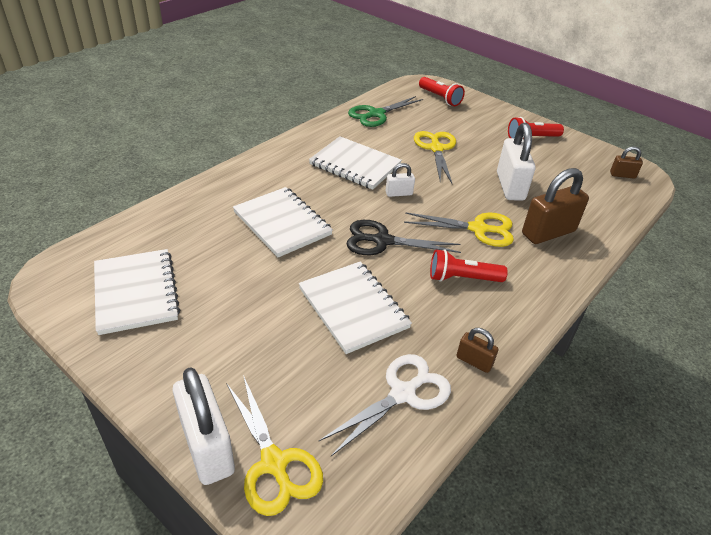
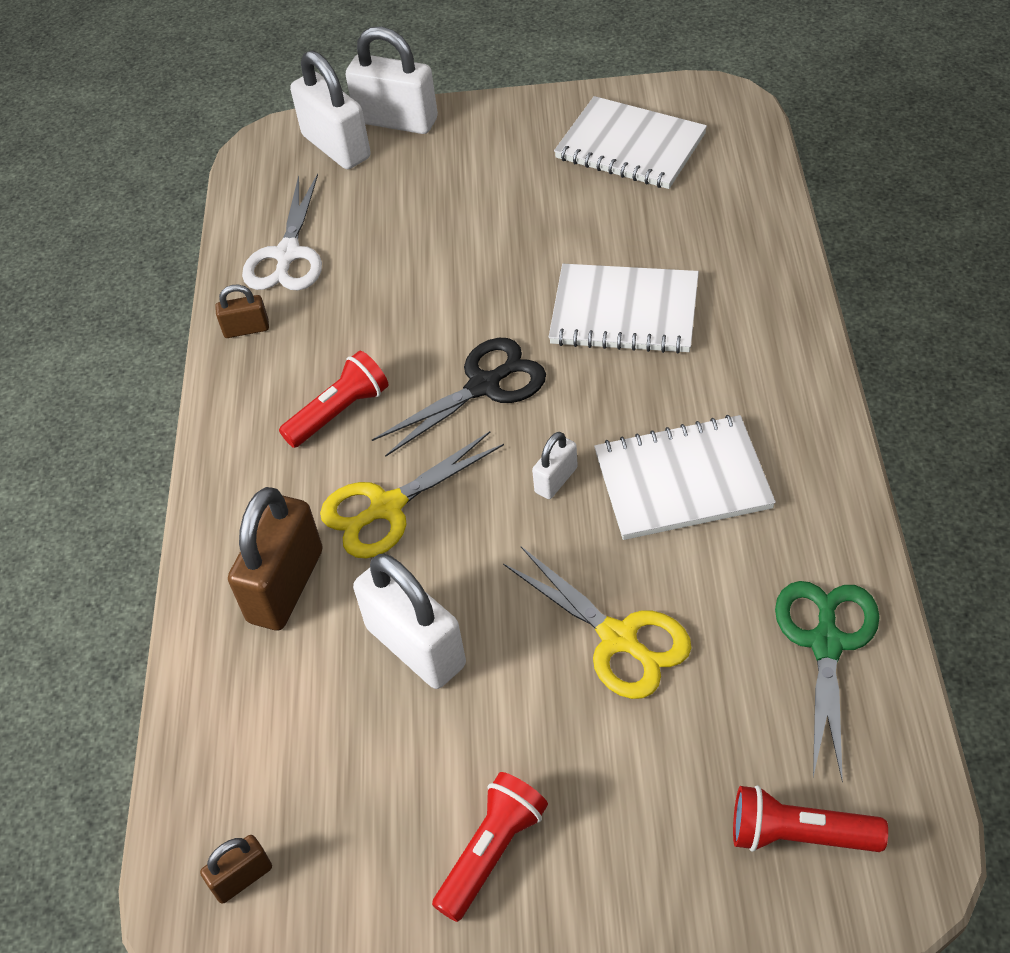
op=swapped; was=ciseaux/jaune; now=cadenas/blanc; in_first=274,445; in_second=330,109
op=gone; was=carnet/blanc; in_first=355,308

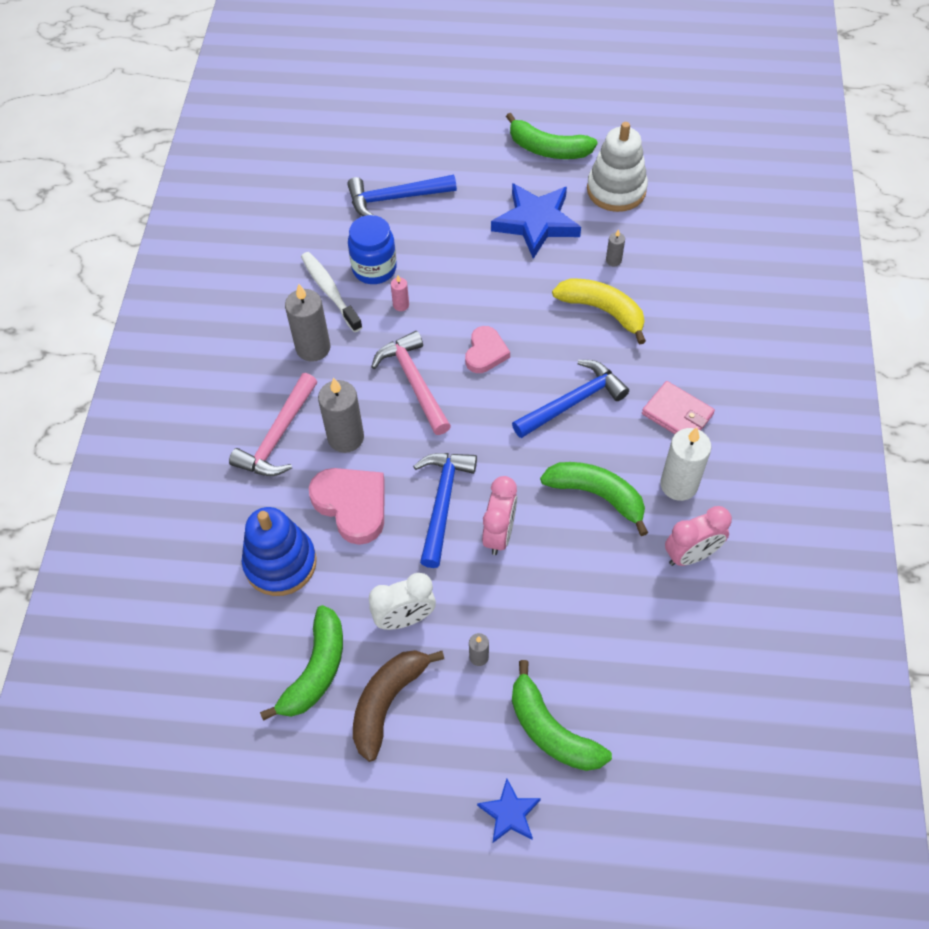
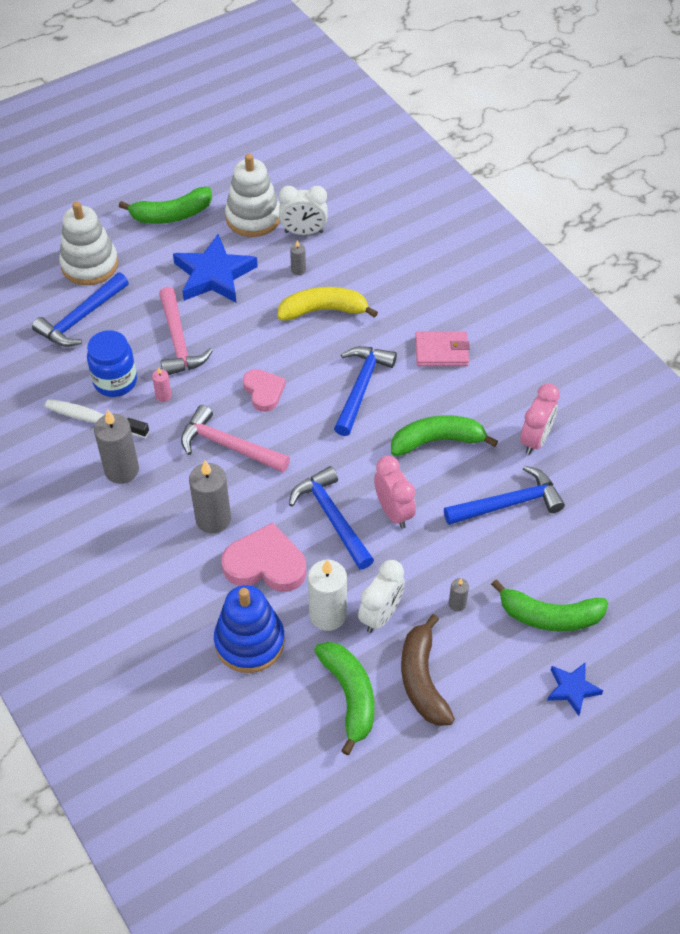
op=shifted; was=marteau/rose; in_first=273,424; in_second=186,331
op=shifted; was=bougie/blanc; in_first=686,464; in_second=327,595
op=new; now=jouet à empiler/blanc; in_second=88,243
op=new; now=réveil/blanc; in_second=303,210
op=new; now=marteau/bleu; in_second=504,495

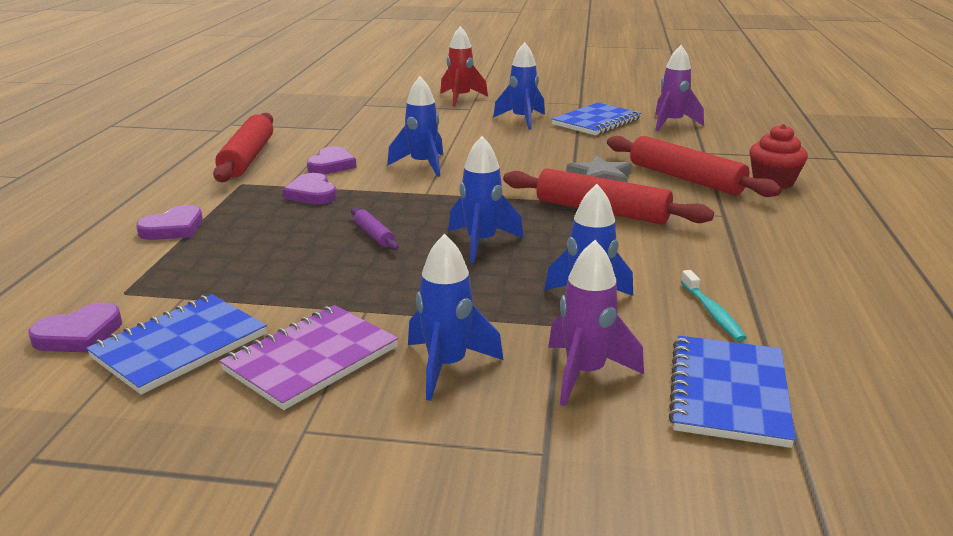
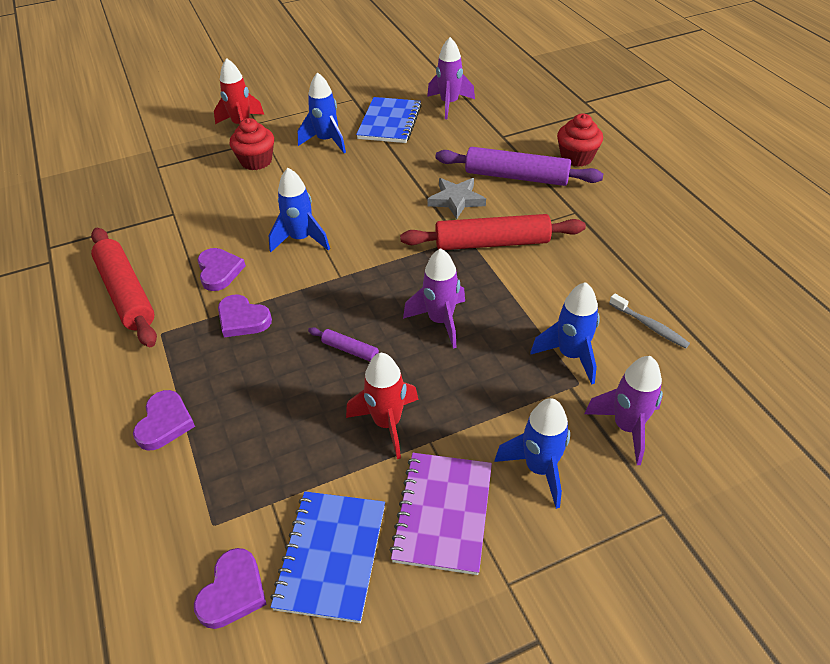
op=repainted; was=fusée/bleu; now=fusée/violet; in_first=486,199; in_second=434,298
op=repainted; was=rouleau à pâtisserie/rouge; now=rouleau à pâtisserie/violet; in_first=694,166; in_second=519,166
op=gone; was=carnet/bleu; in_first=732,392
op=repainted; was=brosse à dents/turquoise; now=brosse à dents/gris; in_first=714,306; in_second=649,321
op=new; now=muffin/rouge; in_second=252,144
op=new; now=fusée/rouge; in_second=382,406

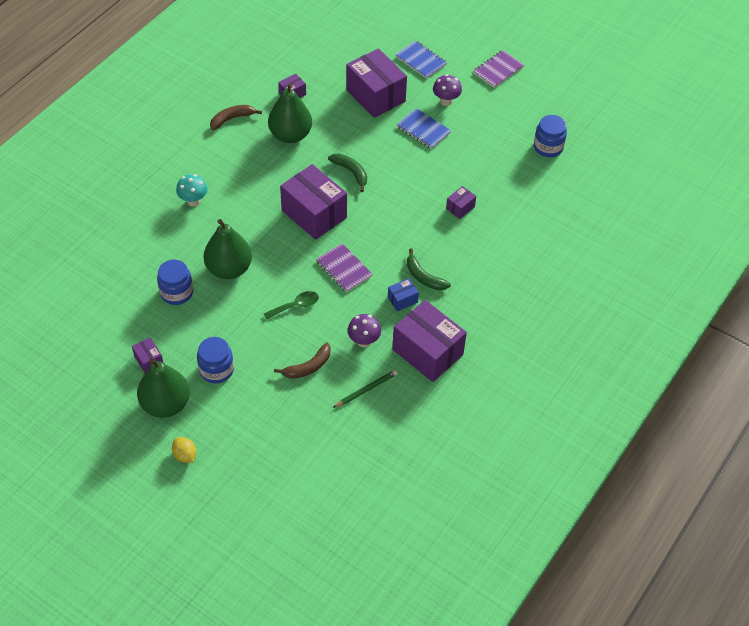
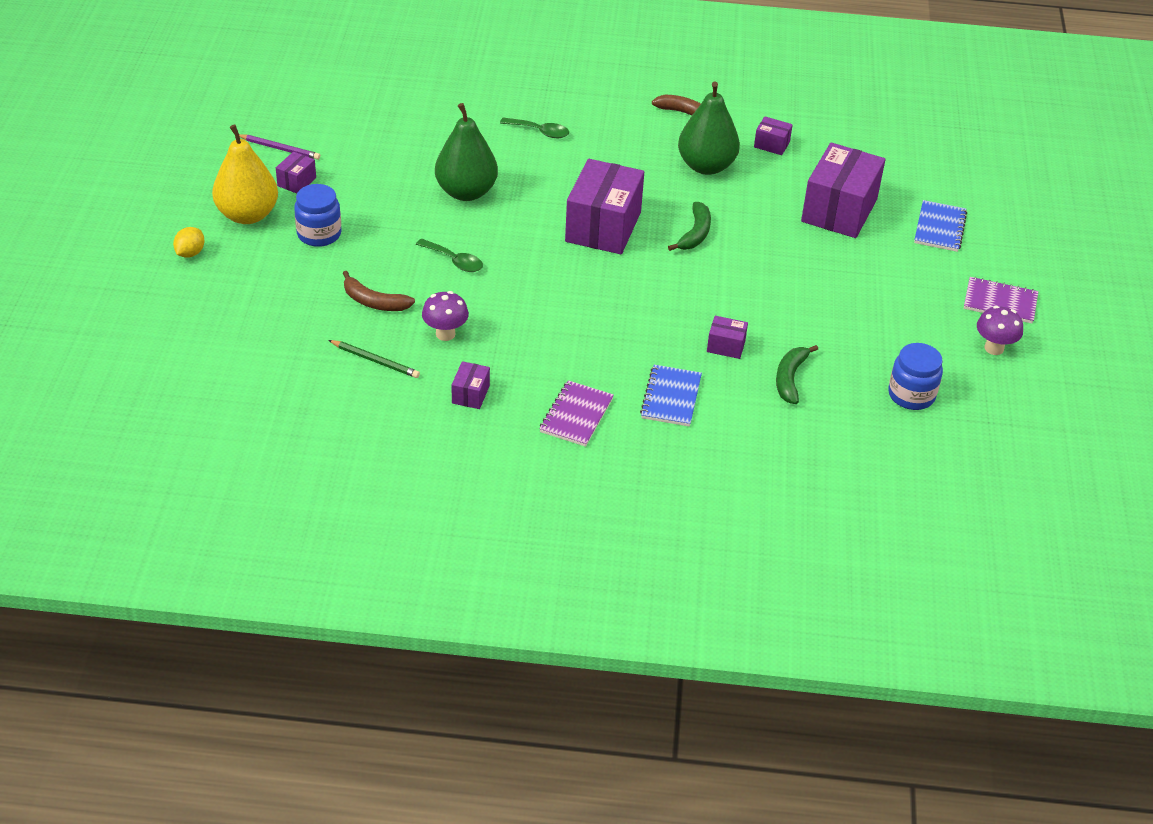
op=repainted; was=poire/vert; now=poire/jaune; in_first=163,388; in_second=245,174
op=gone; was=bocal/bleu; in_first=175,282
op=swapped; was=champignon/turquoise; now=cuillère/vert; in_first=192,190; in_second=534,128
op=shifted; was=carnet/violet; in_first=344,267; in_second=576,413
op=gone; was=boîte/bleu; in_first=403,294
op=scaled; was=boîte/violet; in_first=429,341; in_second=471,385; ratio=0.45
op=shifted; was=carnet/bleu; in_first=424,128; in_second=671,396
op=shifted; was=banane/vert; in_first=429,269; in_second=797,374
op=shifted; was=champignon/violet; in_first=447,90; in_second=1000,330
op=new; now=crayon/violet; in_second=279,147

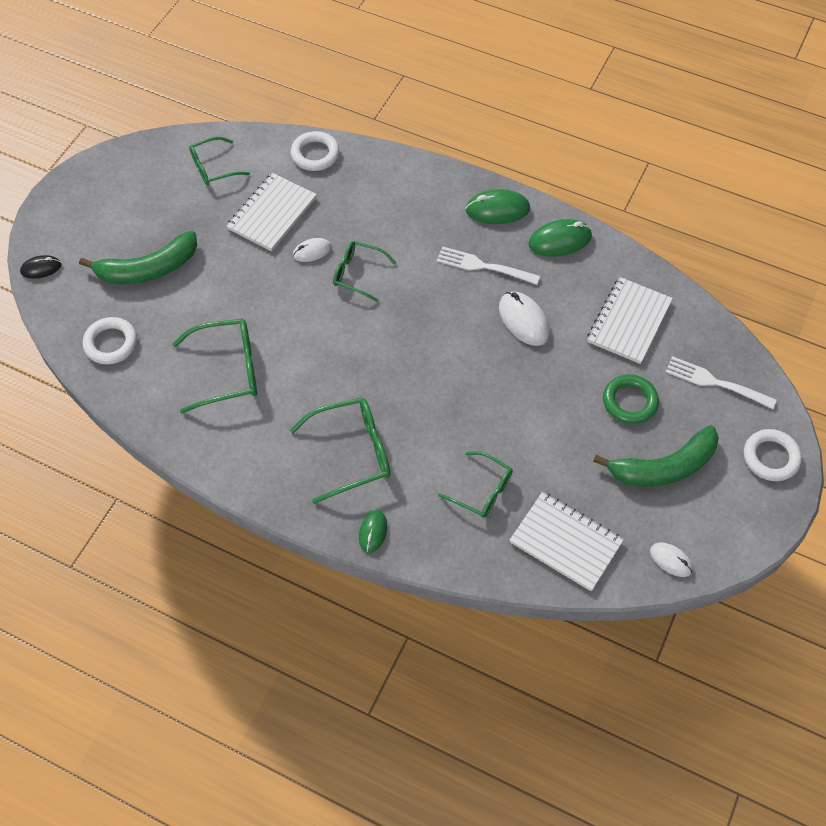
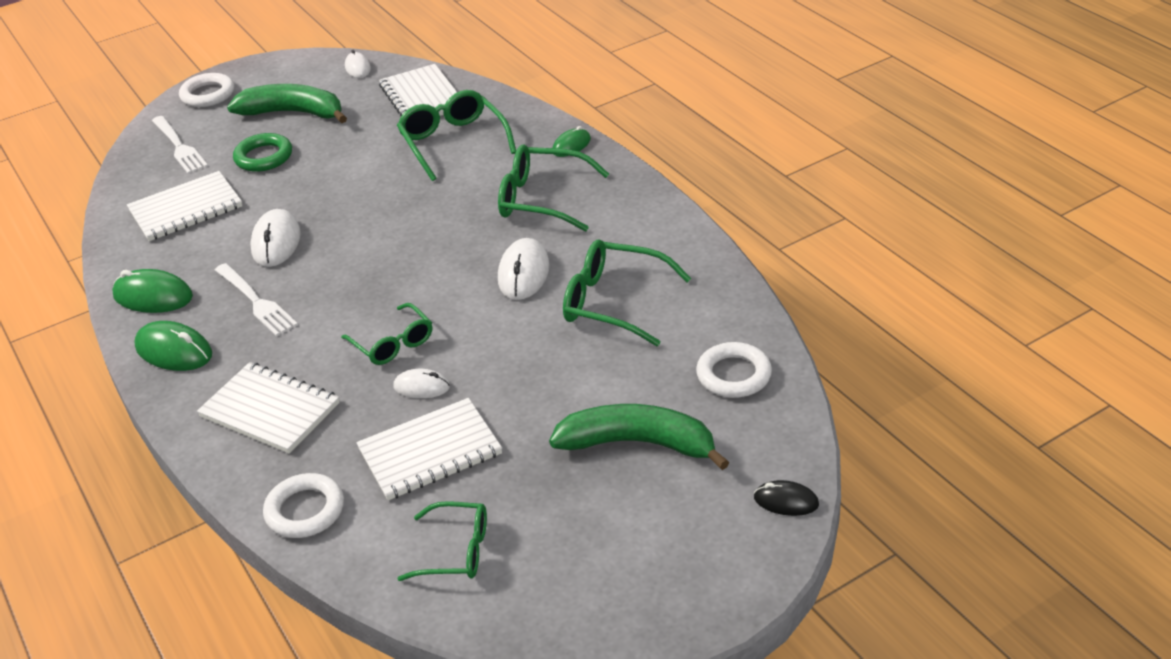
op=scaled; was=lunettes/vert; in_first=475,484; in_second=456,135; ratio=1.53
op=new; now=carnet/blanc; in_second=268,407
op=new; now=souris/blanc; in_second=524,269

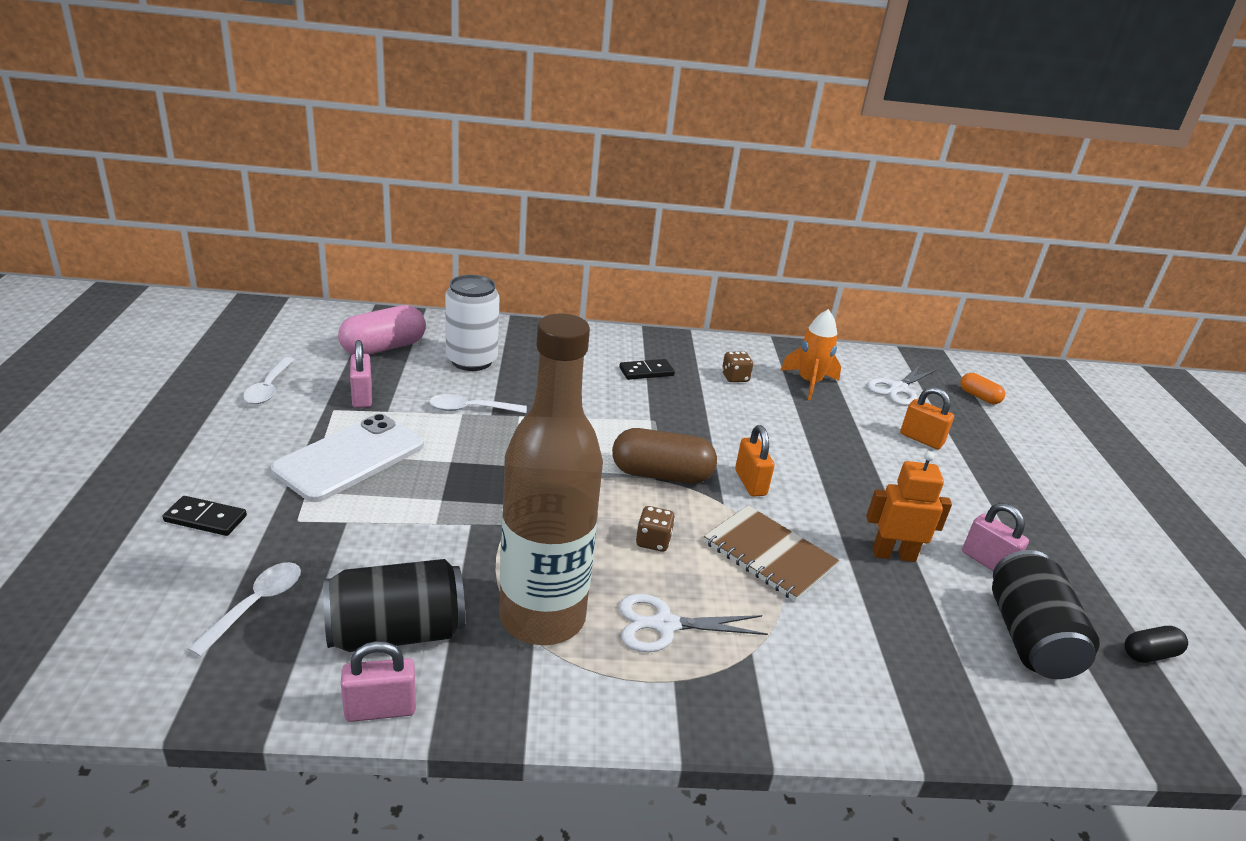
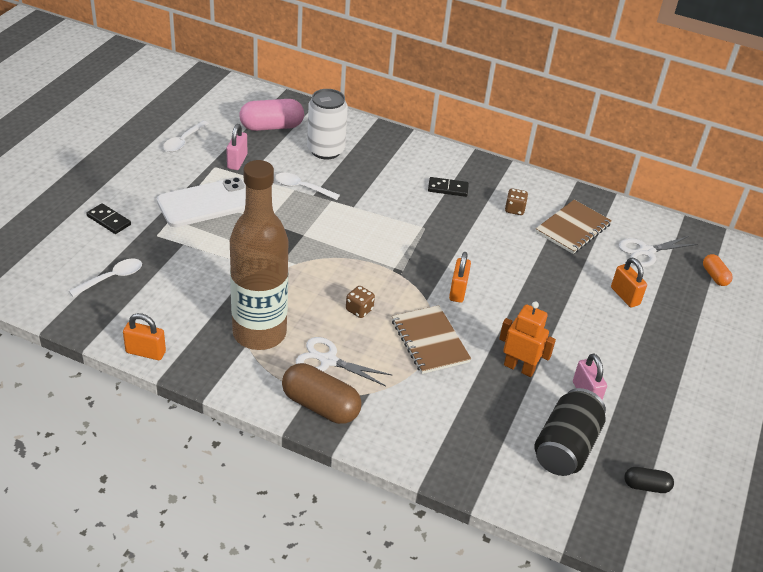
op=gone; was=canette/noir; in_first=394,605
op=repainted; was=cadenas/rose; now=cadenas/orange; in_first=378,681; in_second=144,336
op=shifted; was=gélule/marron; in_first=664,456; in_second=322,393
op=swapped; was=fusée/orange; now=carnet/marron; in_first=810,354; in_second=574,227

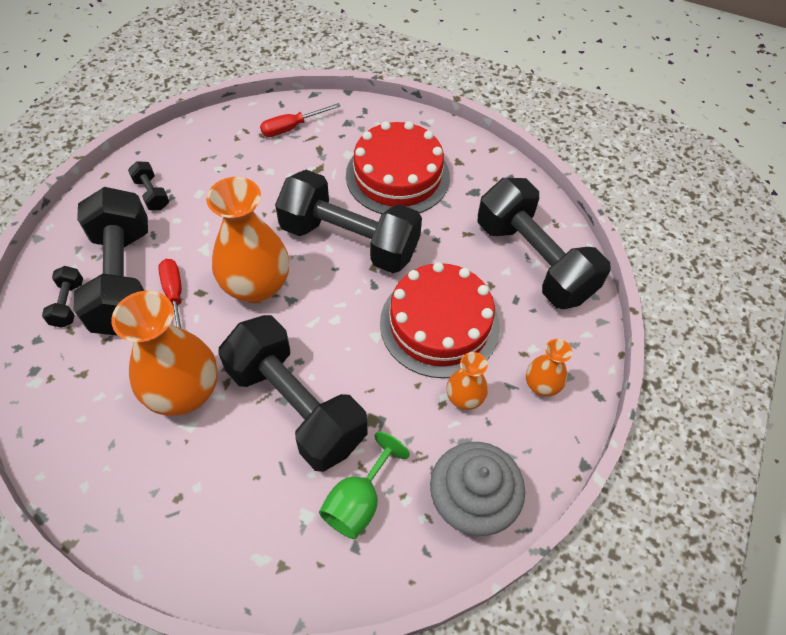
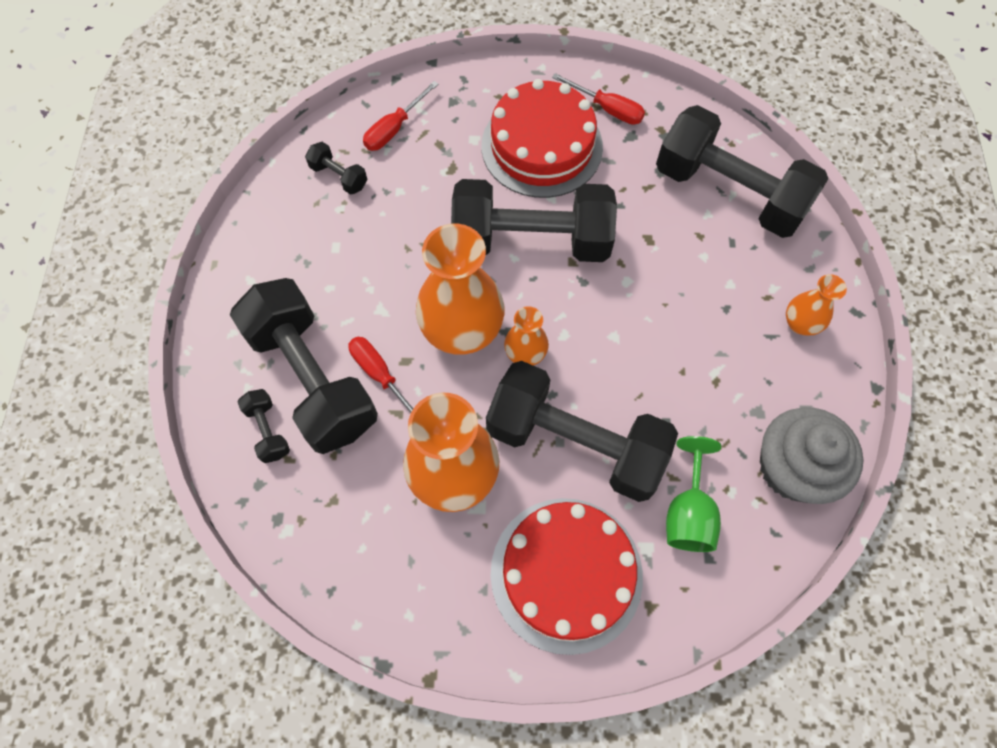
op=shifted; was=haltère/noir; in_first=148,185; in_second=336,168
op=shifted; was=gâteau/rouge; in_first=440,320; in_second=566,576
op=shifted; was=vase/orange; in_first=467,381; in_second=526,335
op=new; now=tournevis/rouge; in_second=598,99

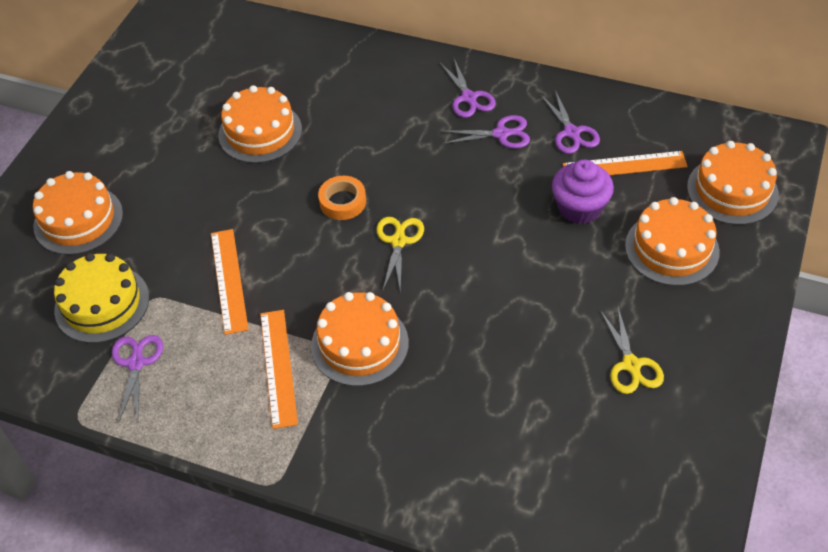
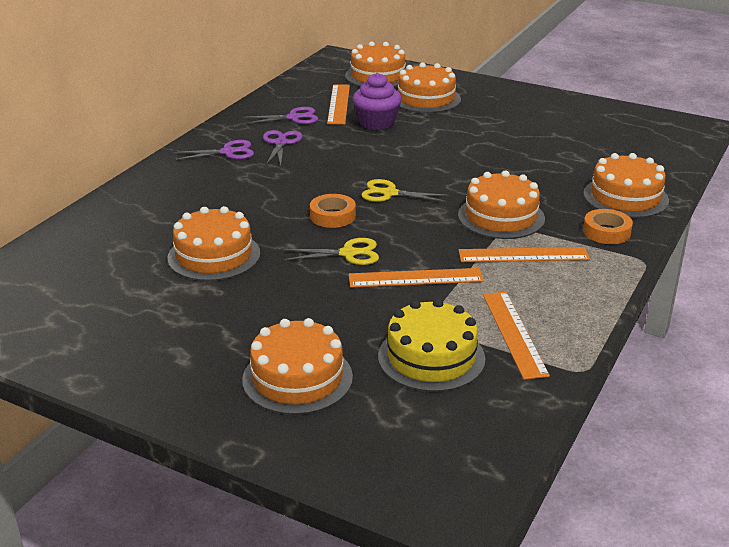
op=swapped; was=ciseaux/violet; now=règle/orange; in_first=137,379; in_second=516,335
op=shifted; was=ciseaux/jaune; in_first=632,350; in_second=331,251
op=new; now=gâteau/orange; in_second=626,185
op=new; now=ruban adhésif/orange; in_second=608,226

